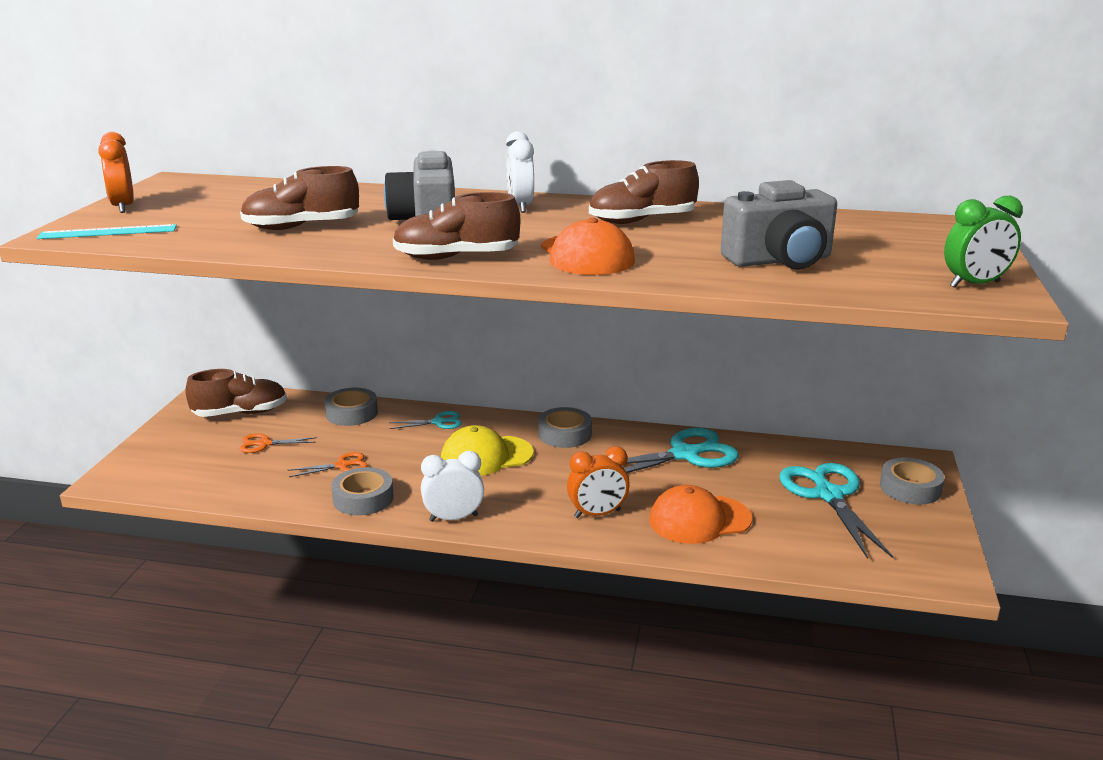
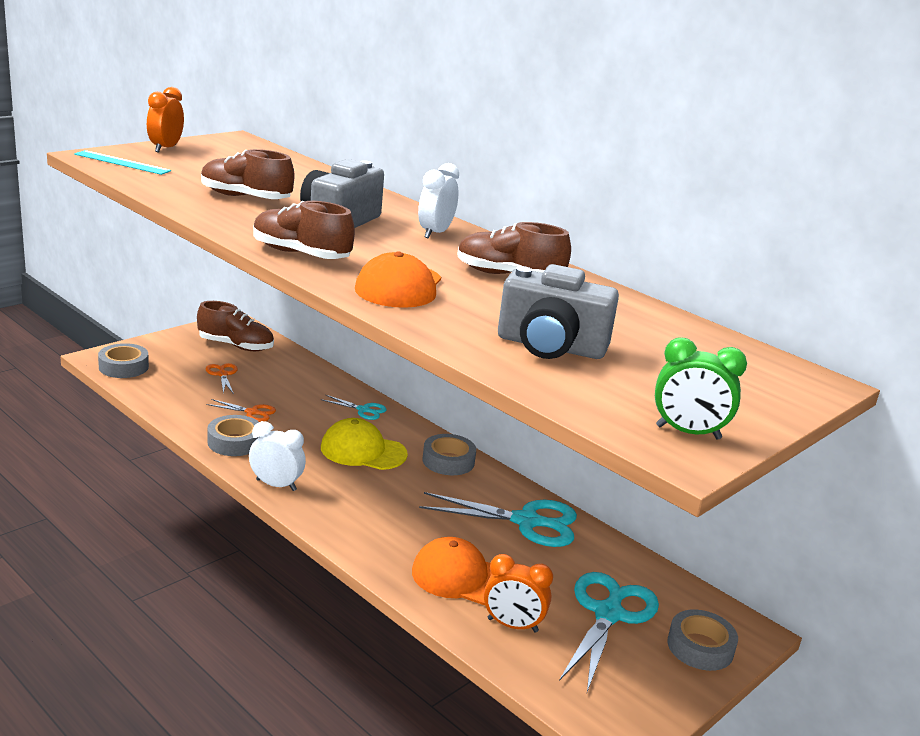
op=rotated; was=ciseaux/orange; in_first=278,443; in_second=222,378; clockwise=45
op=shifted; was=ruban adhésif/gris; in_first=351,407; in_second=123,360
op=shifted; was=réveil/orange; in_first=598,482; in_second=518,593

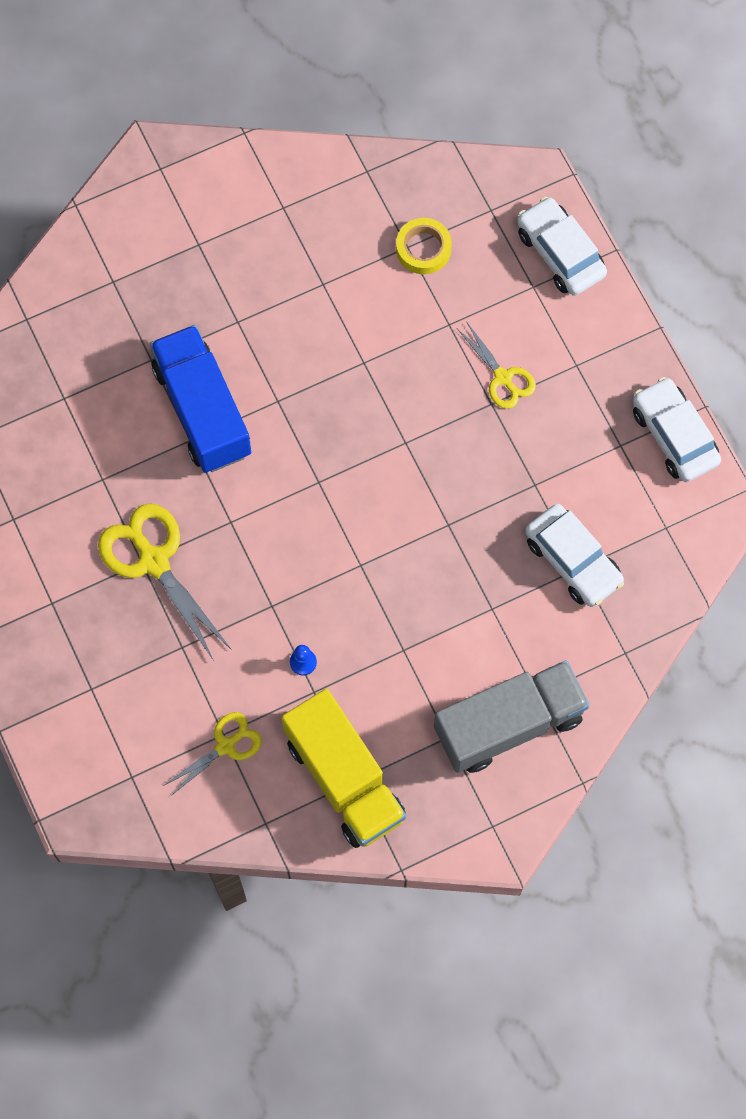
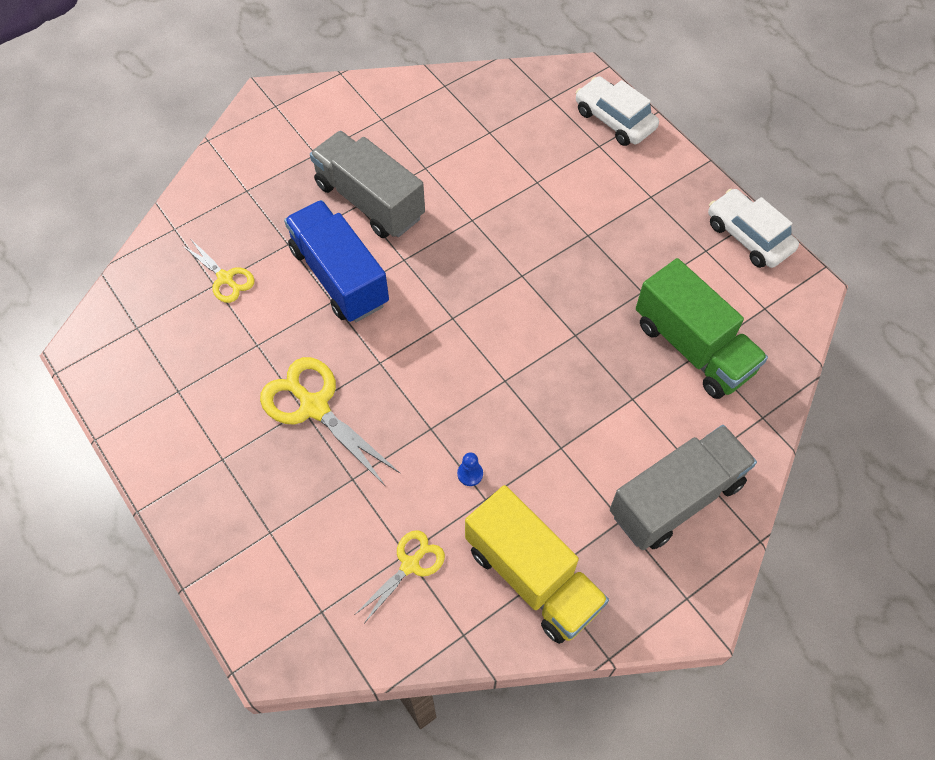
op=gone; was=ruban adhésif/jaune; in_first=424,246
op=shifted; was=ciseaux/jaune; in_first=496,365; in_second=218,271
op=swapped; was=voiture/blanc; now=camion/vert; in_first=574,555; in_second=702,328
op=new; now=camion/gris; in_second=367,184

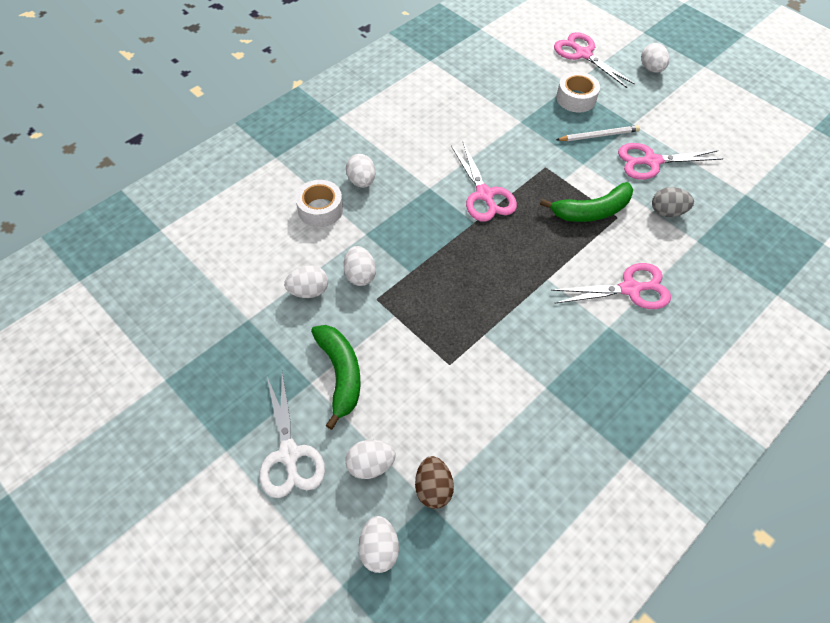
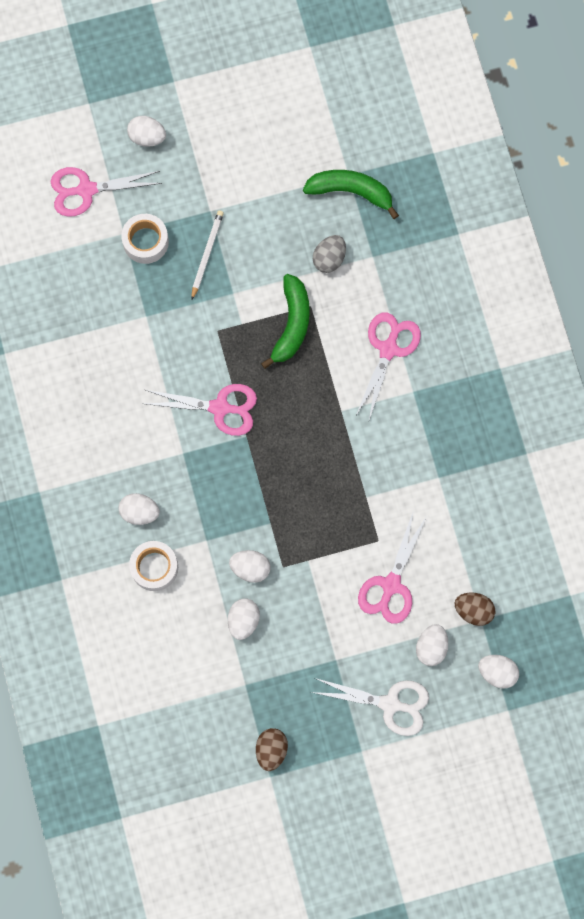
op=shifted; was=banane/vert; in_first=336,377; in_second=351,194
op=shifted; was=ciseaux/rose; in_first=670,161; in_second=392,568
op=new; now=œuf/marron; in_second=272,749

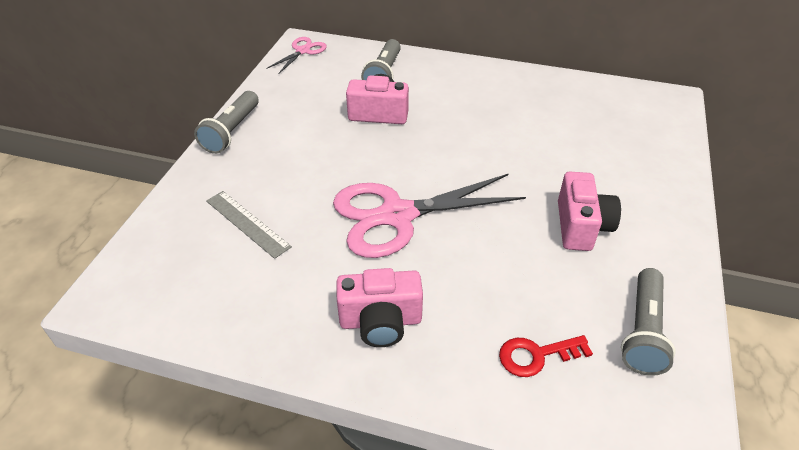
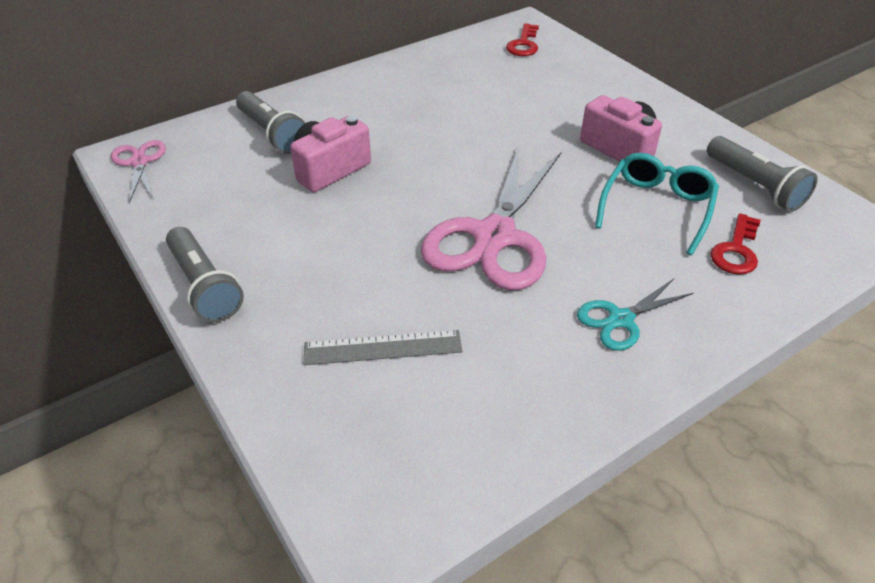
op=swapped; was=appareil photo/rose; now=ciseaux/turquoise; in_first=379,307; in_second=635,315
op=new; now=clé/rouge; in_second=522,39
op=new; now=lunettes/turquoise; in_second=657,204

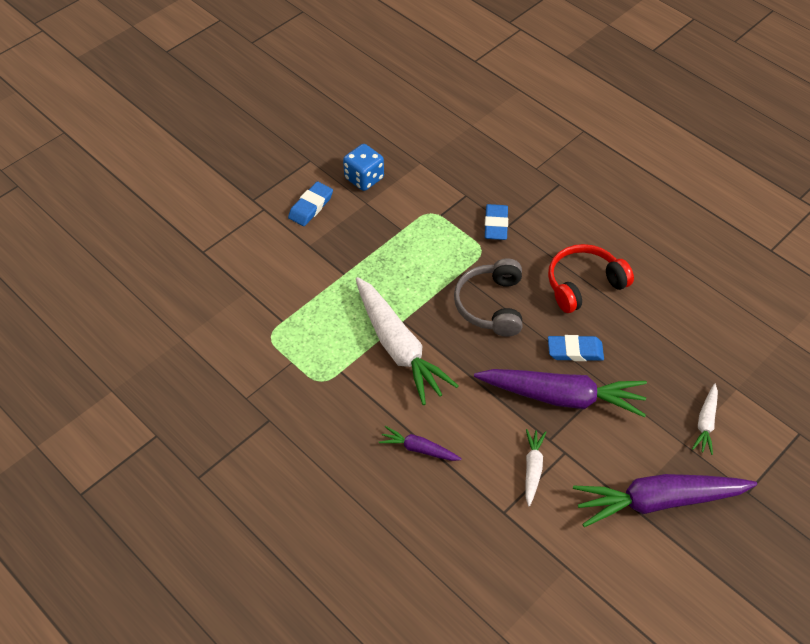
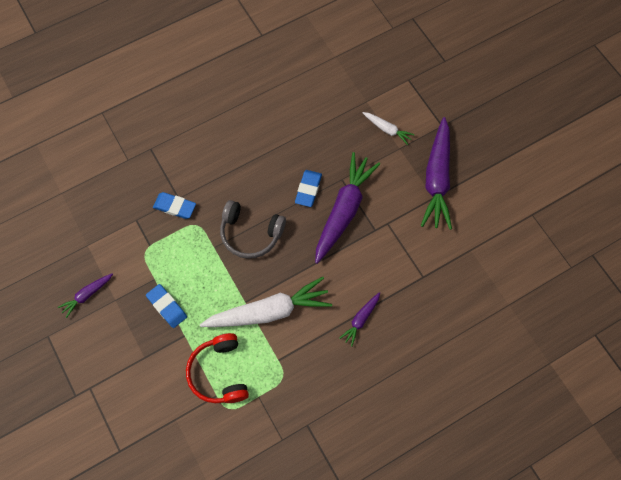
op=shifted; was=gomme/bleu; in_first=310,204; in_second=166,306
op=swapped; was=dé/bleu; now=carotte/violet; in_first=363,167; in_second=85,295
op=gone; was=carotte/blanc; in_first=535,467
op=shifted; was=casque audio/rouge; in_first=591,278; in_second=217,368

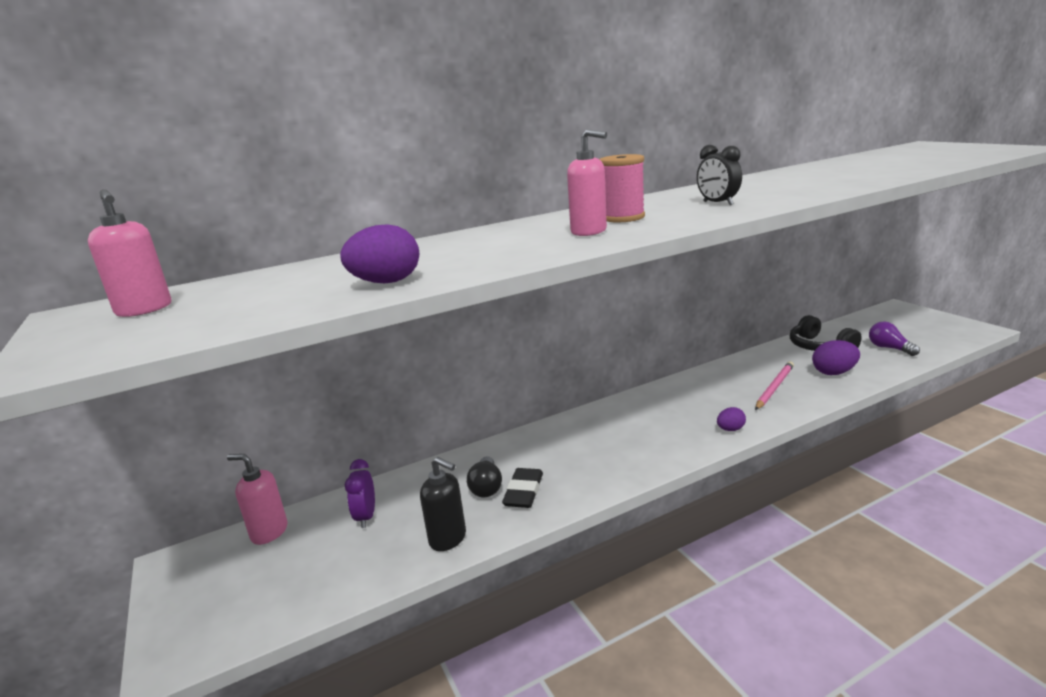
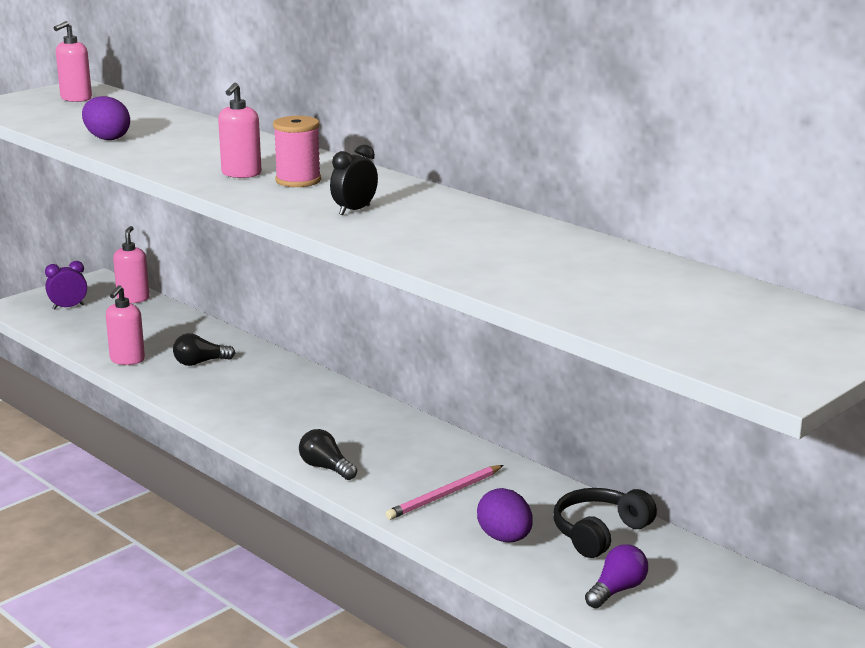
op=shifted; was=réveil/violet; in_first=360,493; in_second=66,285
op=repainted; was=distributeur de savon/noir; now=distributeur de savon/rose; in_first=443,504; in_second=125,325
op=gone; was=gomme/noir; in_first=522,488
op=swapped; was=œuf/violet; now=ampoule/noir; in_first=731,419; in_second=328,454
op=rotated; was=crayon/rose; in_first=774,386; in_second=444,492; clockwise=120

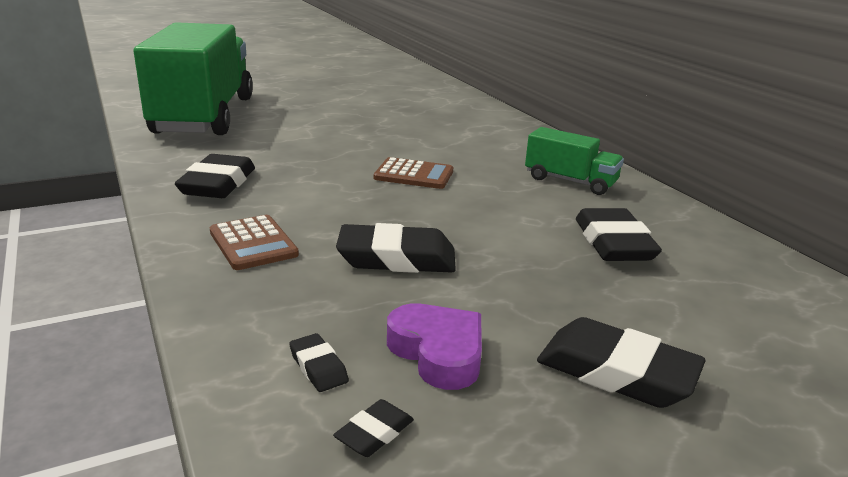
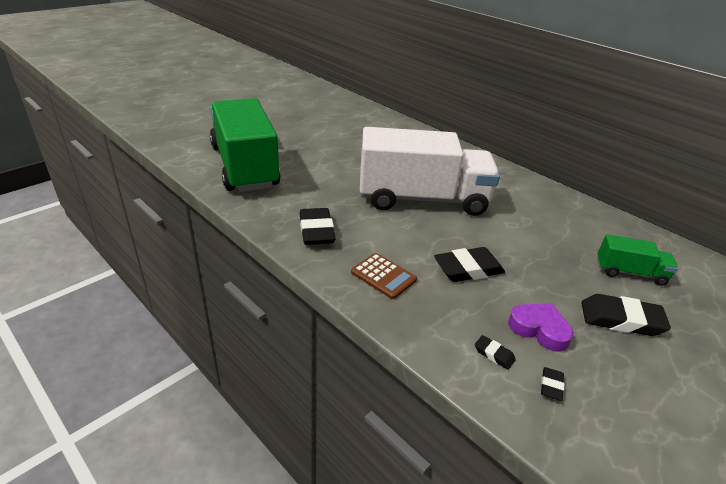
op=swapped; was=calculatrice/marron; now=camion/blanc; in_first=413,173; in_second=430,171
op=shifted; was=camion/vert; in_first=574,161; in_second=637,260
op=gone; was=gomme/noir; in_first=619,234

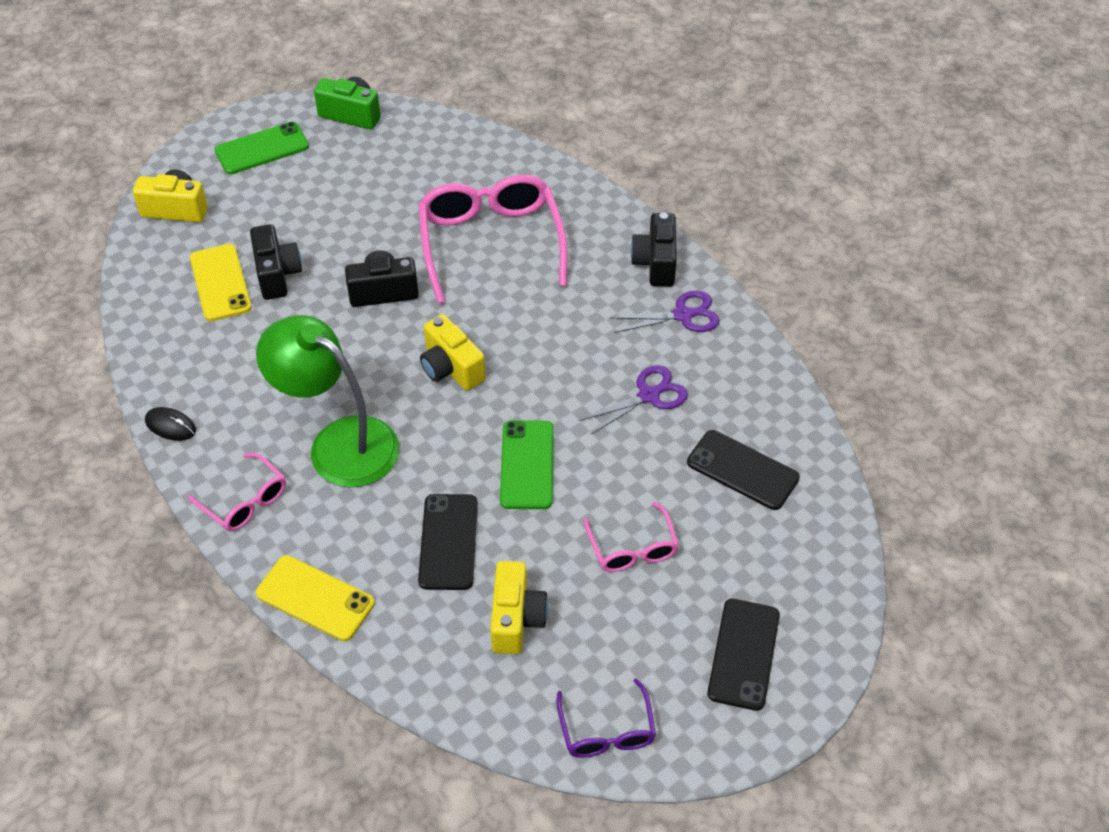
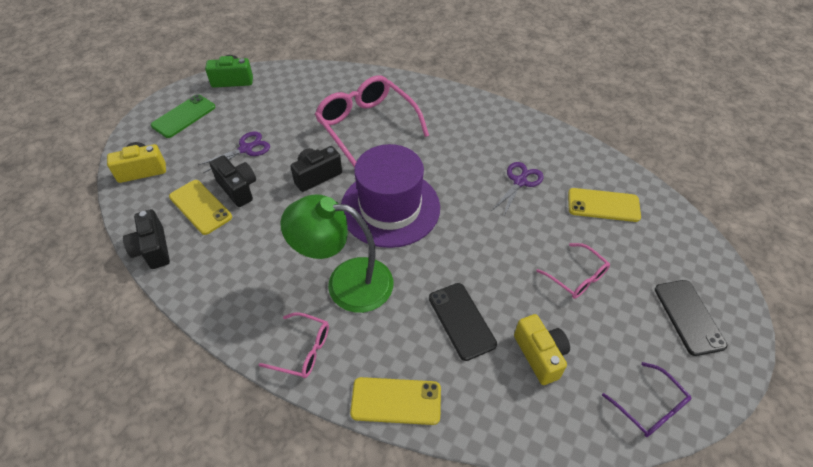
op=gone; was=souris/noir; in_first=170,424
op=swapped; was=appareil photo/jaune; now=chapeau/violet; in_first=453,352; in_second=390,196
op=gone; was=téléphone/vert; in_first=527,464
op=shifted; was=ciseaux/violet; in_first=665,311; in_second=234,152
op=shifted; was=appareil photo/noir; in_first=653,249; in_second=146,239
op=repainted; was=téléphone/noir; now=téléphone/jaune; in_first=743,470; in_second=604,205

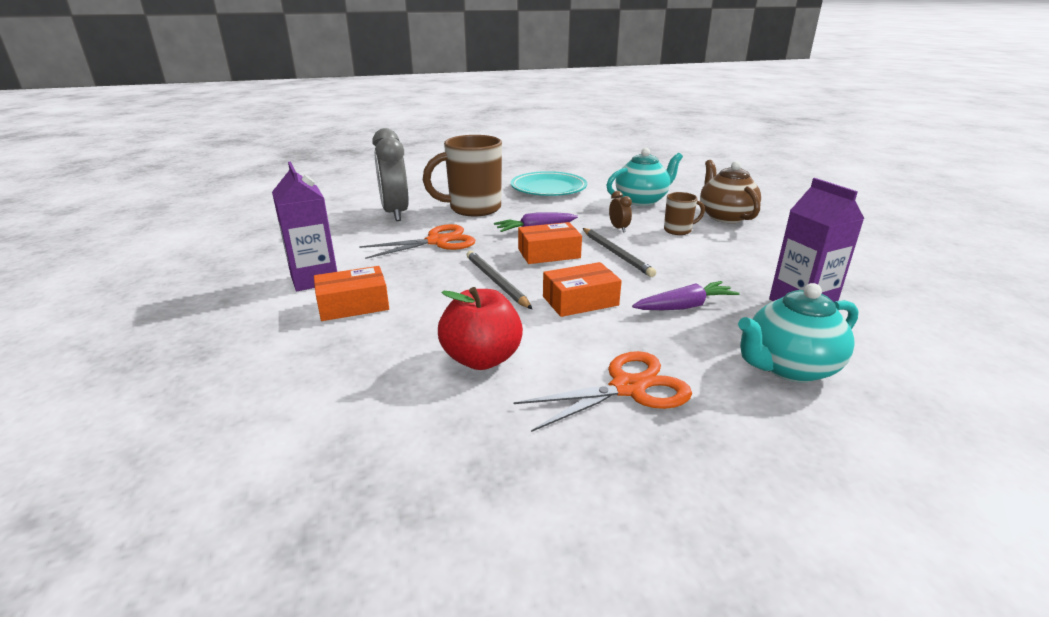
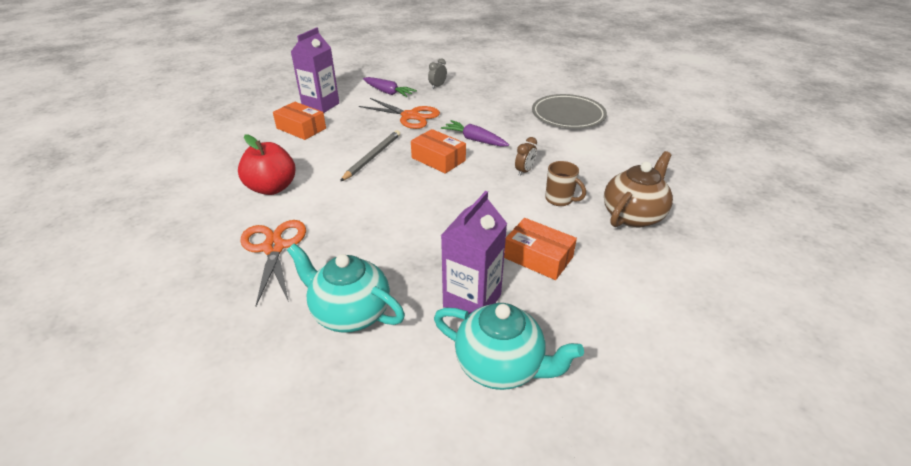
op=scaled; was=réveil/gris; in_first=390,174; in_second=437,73; ratio=0.43
op=gone; was=tasse/marron; in_first=462,175
op=repainted; was=assiette/turquoise; now=assiette/gris; in_first=549,183; in_second=569,111
op=rotated; was=ciseaux/orange; in_first=602,391; in_second=273,263; clockwise=-135
op=shifted; was=boîte/orange; in_first=582,289; in_second=540,249
op=gone; was=crayon/gris; in_first=619,252
op=shifted; was=théière/turquoise; in_first=644,177; in_second=509,346
op=shifted; was=carotte/violet; in_first=686,295; in_second=390,87

